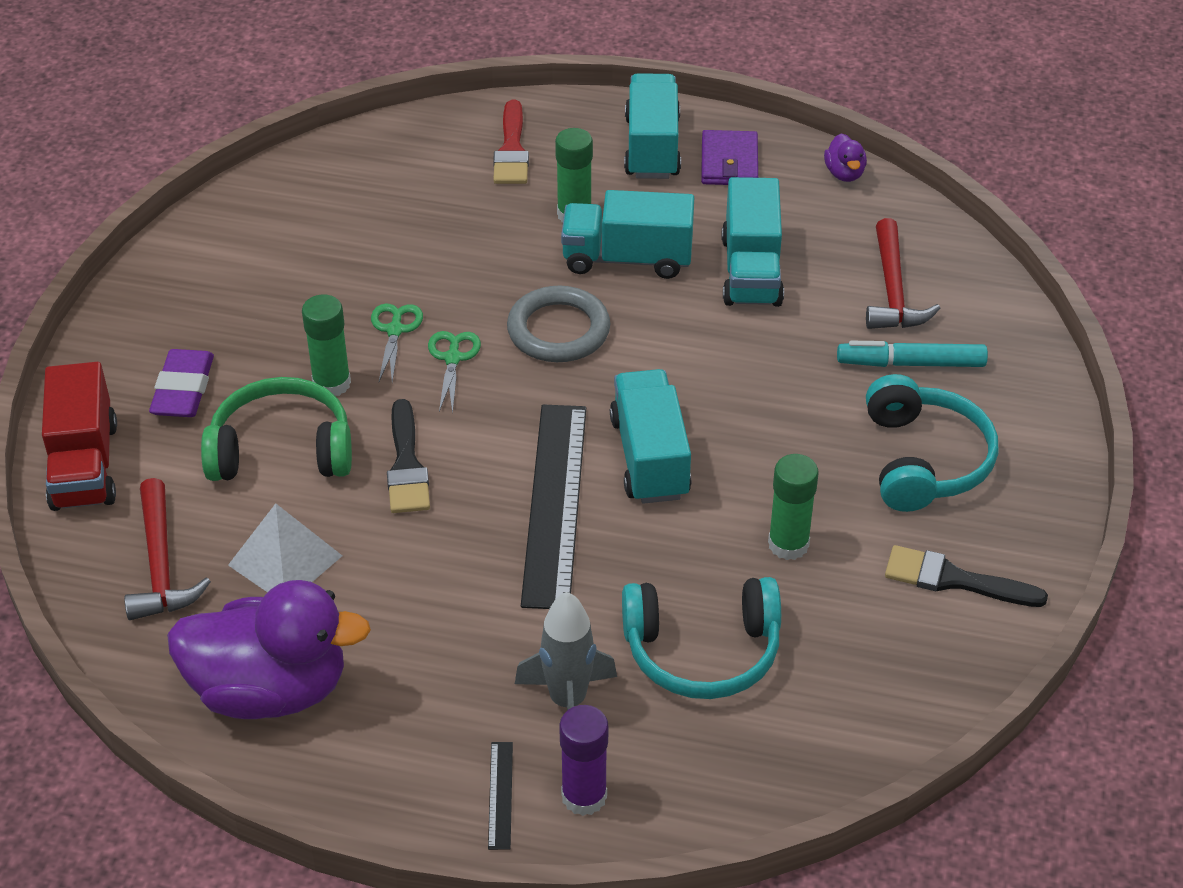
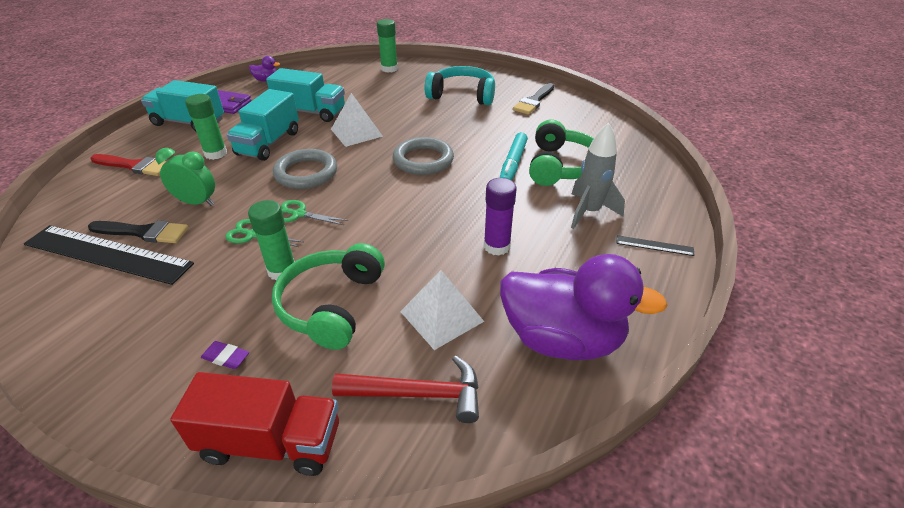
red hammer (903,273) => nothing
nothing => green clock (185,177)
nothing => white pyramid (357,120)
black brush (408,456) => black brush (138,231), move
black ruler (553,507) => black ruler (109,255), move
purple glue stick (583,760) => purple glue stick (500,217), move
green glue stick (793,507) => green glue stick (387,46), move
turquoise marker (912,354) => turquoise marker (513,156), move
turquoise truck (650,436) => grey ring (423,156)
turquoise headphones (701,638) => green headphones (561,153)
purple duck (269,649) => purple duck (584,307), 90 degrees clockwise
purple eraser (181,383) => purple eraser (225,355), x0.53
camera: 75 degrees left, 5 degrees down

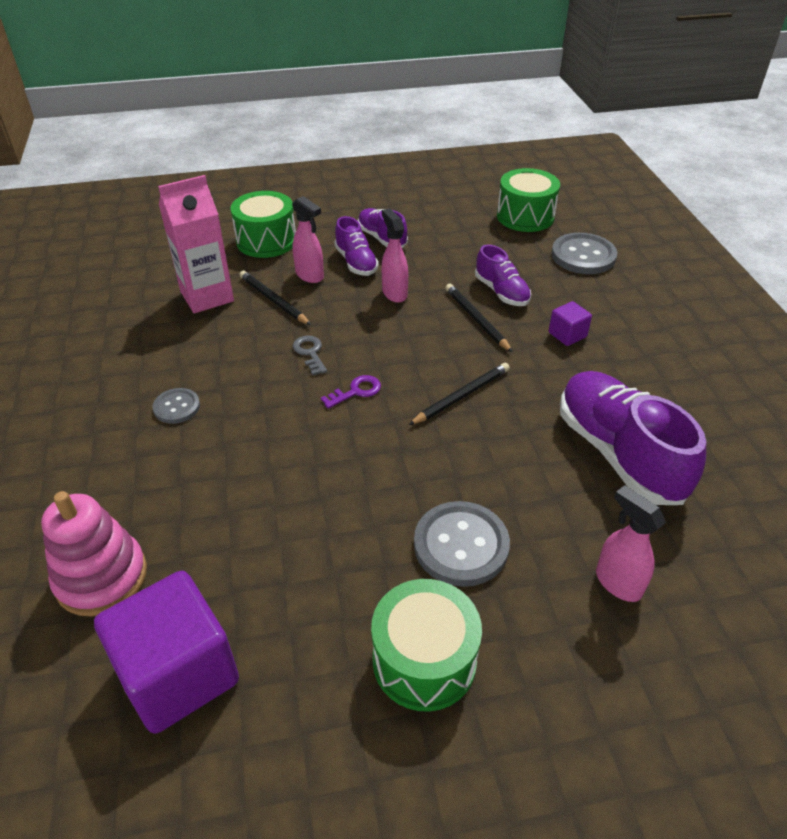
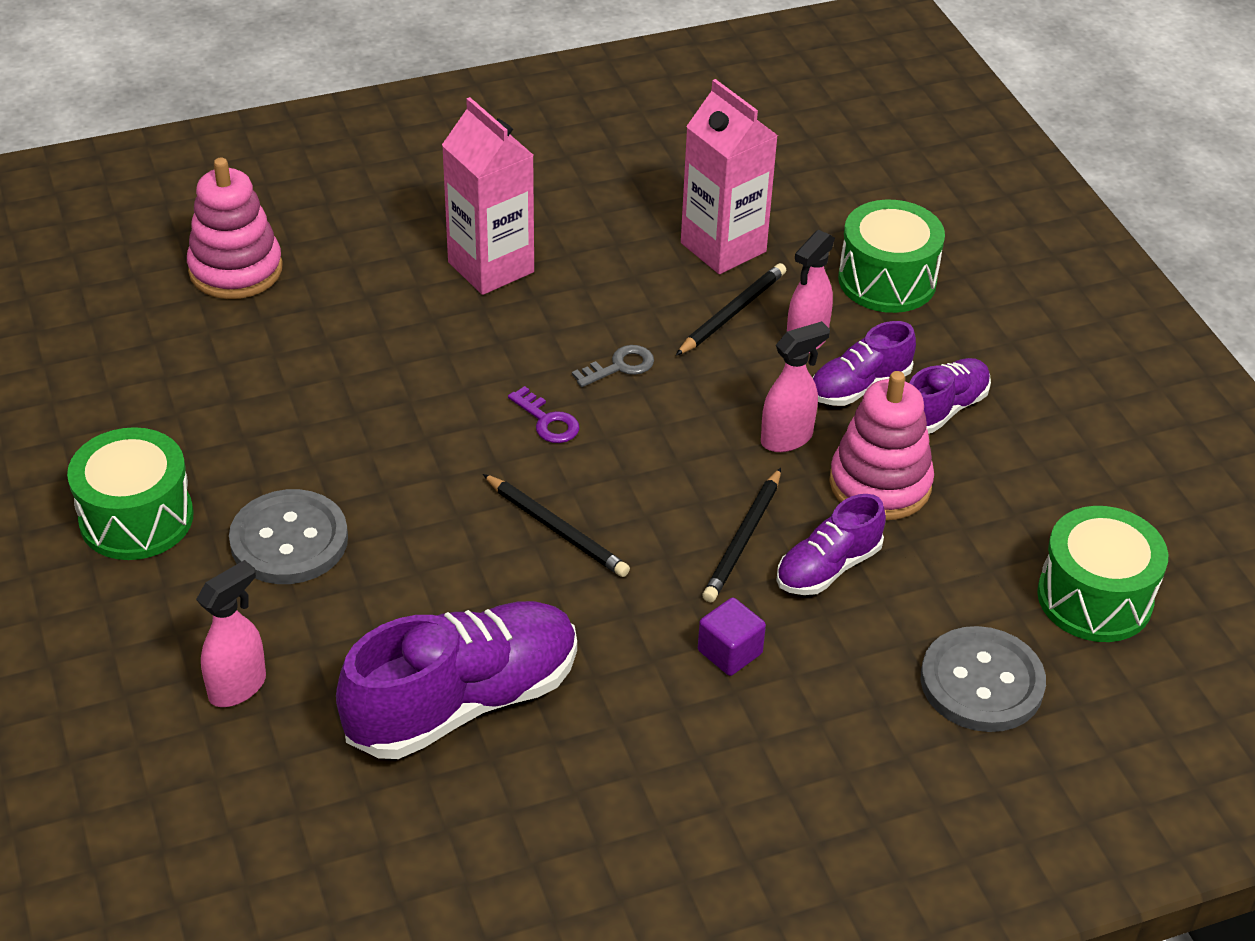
purple cube (166,652) => nothing
nothing => pink stacking toy (881,445)
grey button (176,406) => pink carton (488,196)
black pencil (478,318) => black pencil (741,535), 150 degrees clockwise
camera: 80 degrees right, 0 degrees up

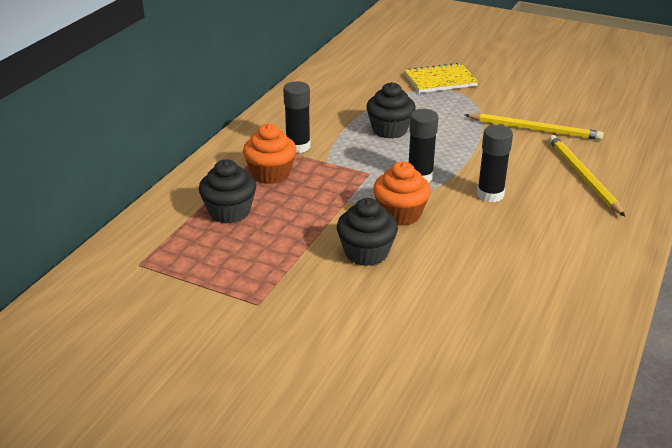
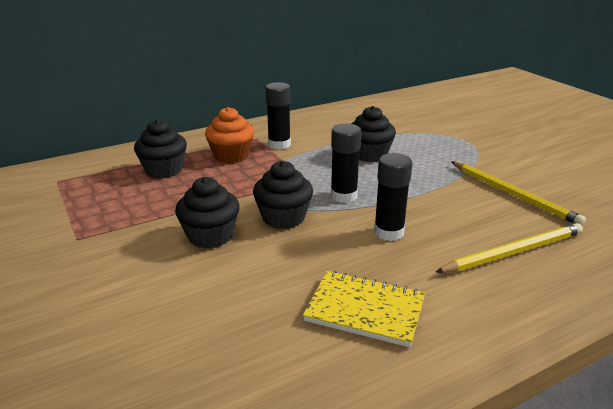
yellow notebook (441,78) => yellow notebook (364,309), move
orange cupcake (402,193) => black cupcake (283,195)
yellow pencil (587,175) => yellow pencil (509,248), 45 degrees clockwise
camera: 35 degrees right, 5 degrees down

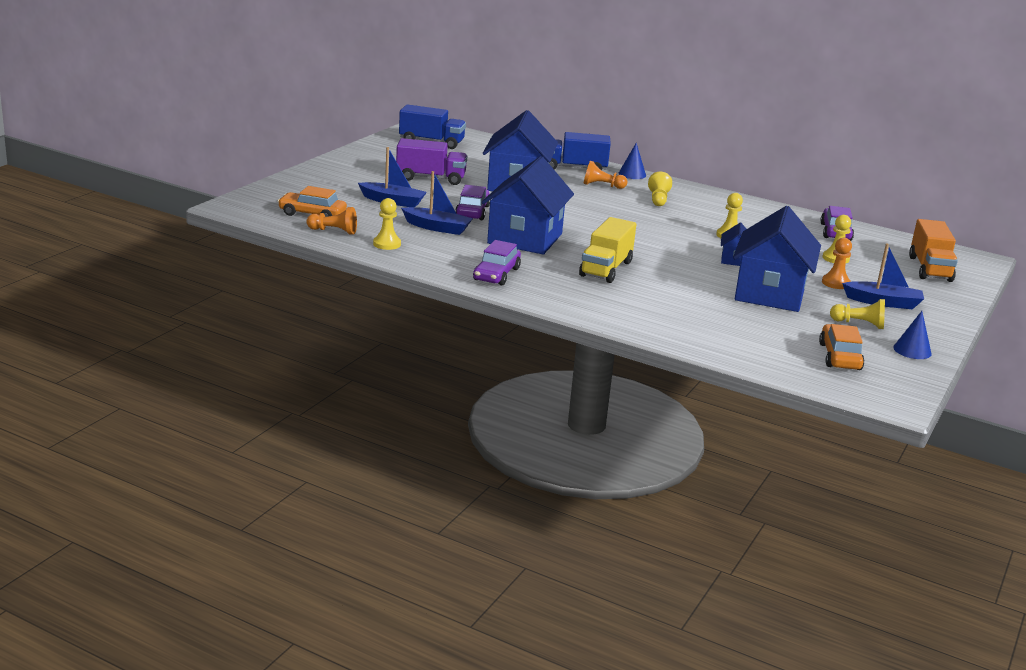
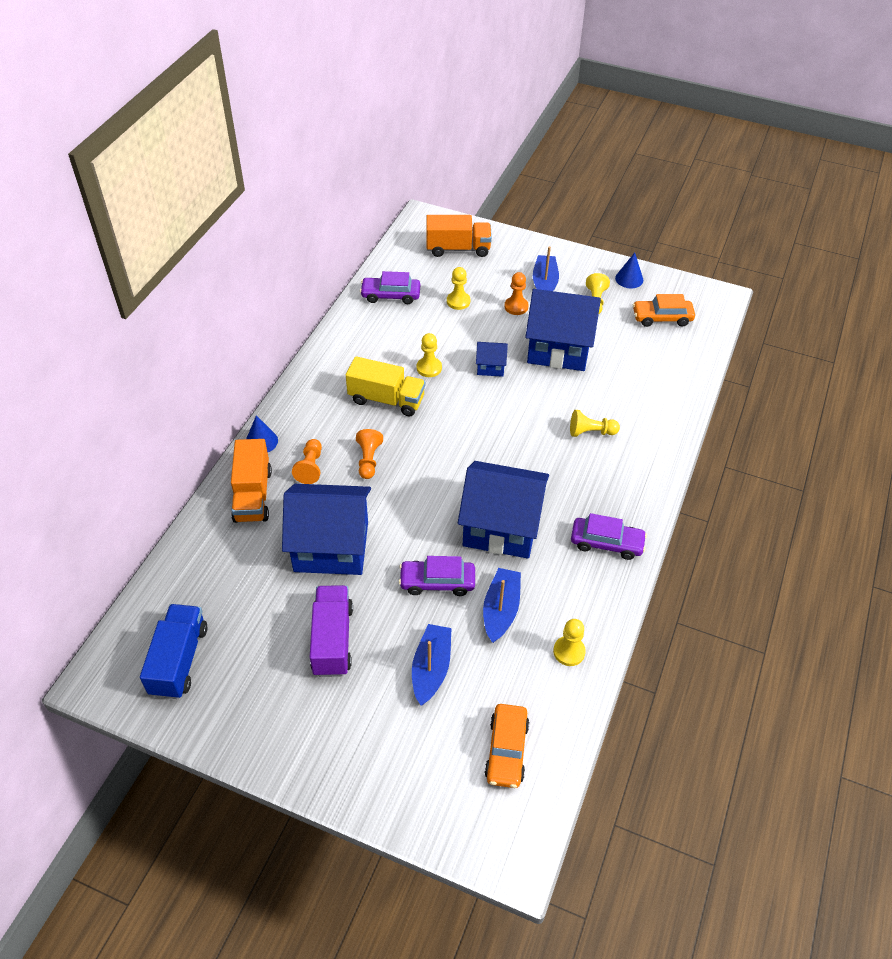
orange pawn (331,221) => orange pawn (369,454), move
yellow truck (607,250) => yellow truck (386,386), move
yellow pawn (660,188) => yellow pawn (595,423), move
blue truck (580,151) => orange truck (251,481)
camera: 95 degrees left, 25 degrees up

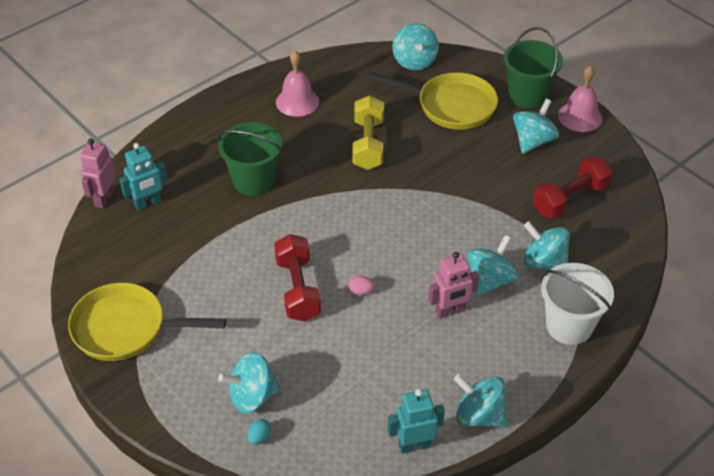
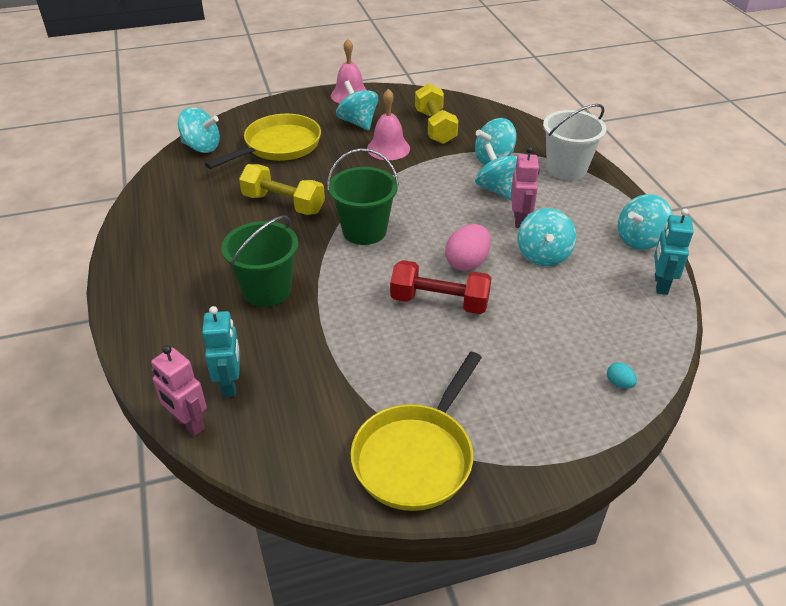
turquoise spinning top (249,383) => turquoise spinning top (547,237), move
pink bell (297,83) => pink bell (388,124), move
green bucket (533,68) => green bucket (363,196), move
red dumbbell (573,187) => yellow dumbbell (436,113)
pink egg (361,285) => pink egg (468,247), x2.05
camera: 65 degrees left, 5 degrees down

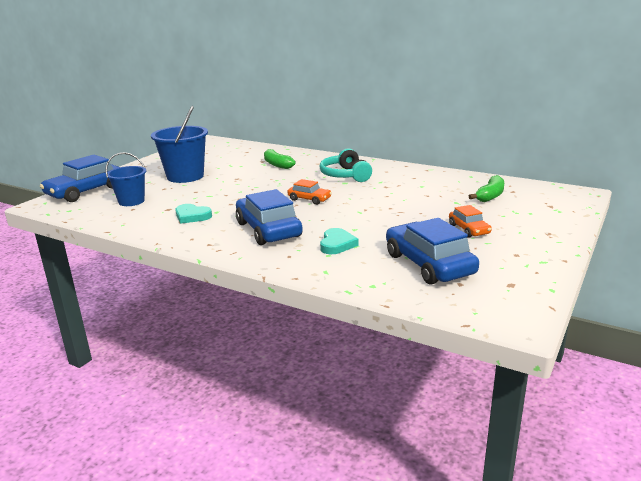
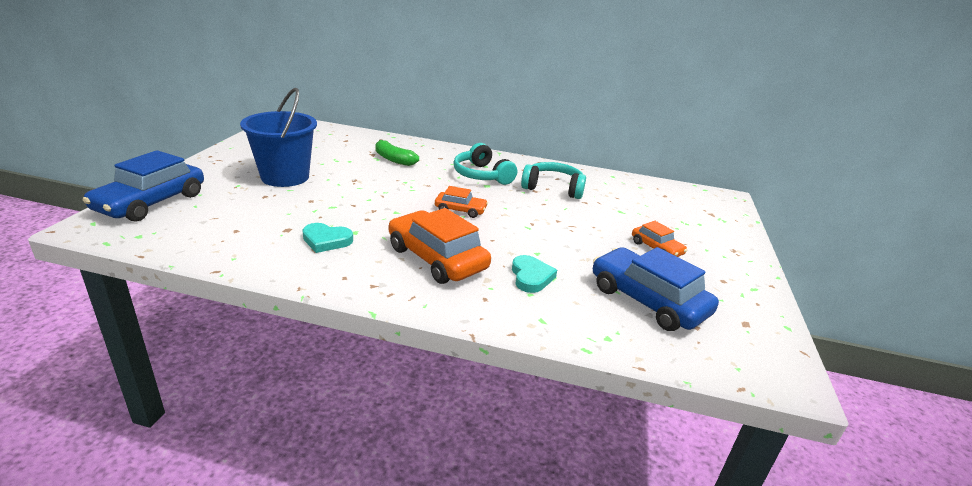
blue bucket (125,179) => nothing
green banana (486,188) => nothing
nothing => turquoise headphones (553,180)
blue car (269,217) => orange car (440,246)
camera: 20 degrees left, 5 degrees up

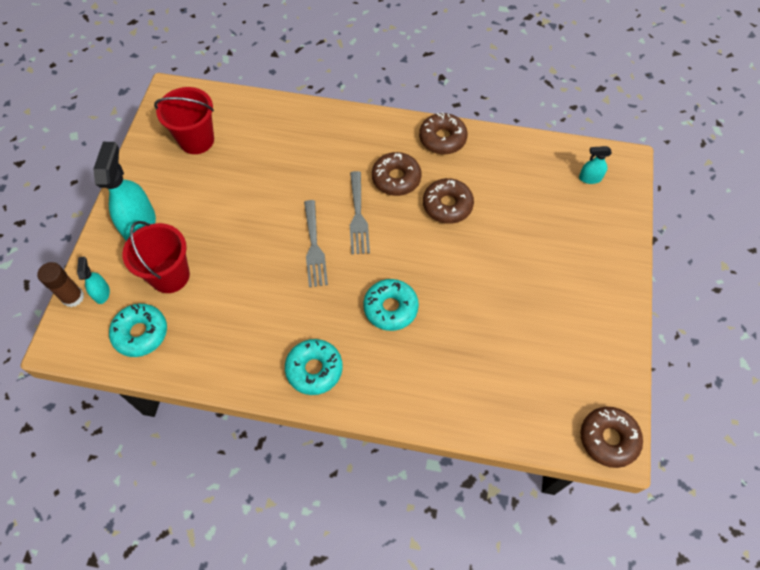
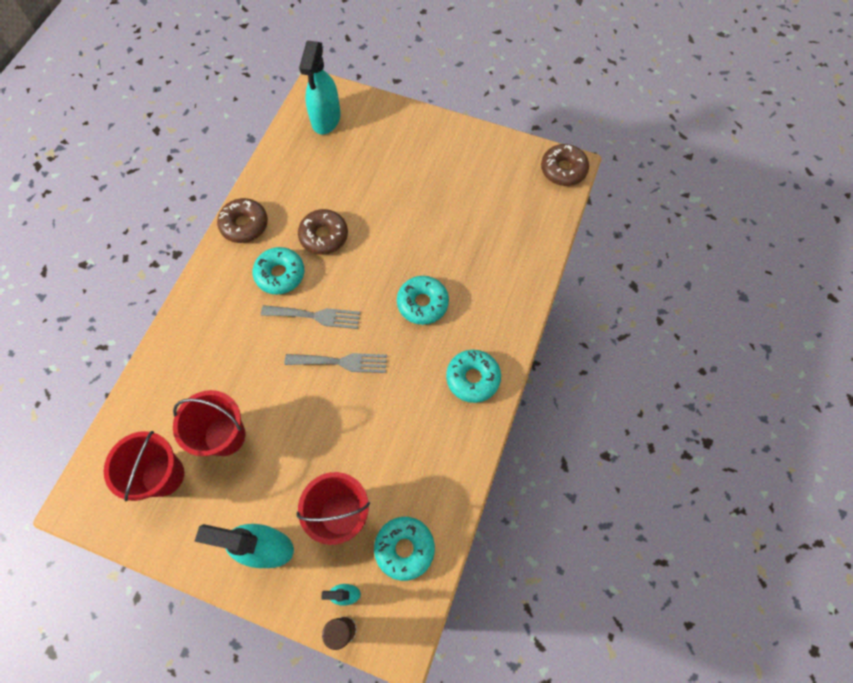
nothing => red bucket (209,423)
brown donut (397,174) => turquoise donut (278,271)
turquoise spray bottle (595,165) => turquoise spray bottle (320,87), x2.03
camera: 80 degrees left, 5 degrees up

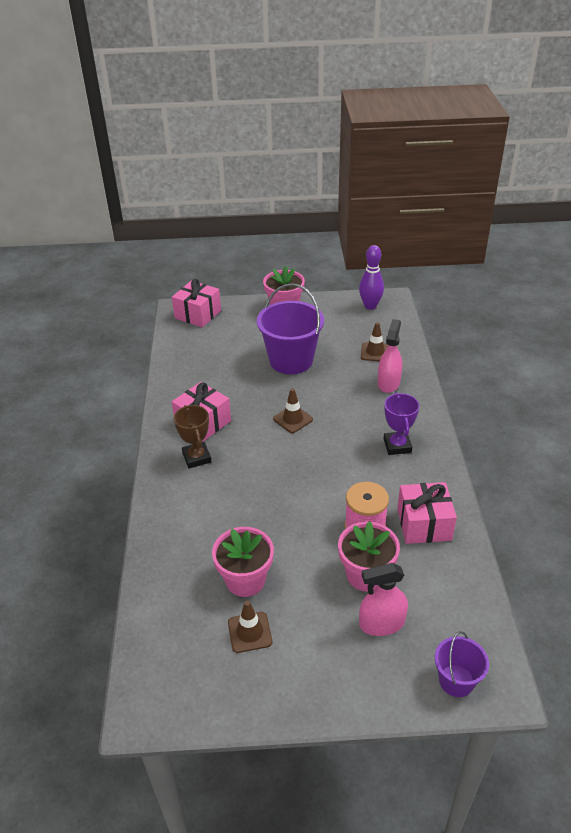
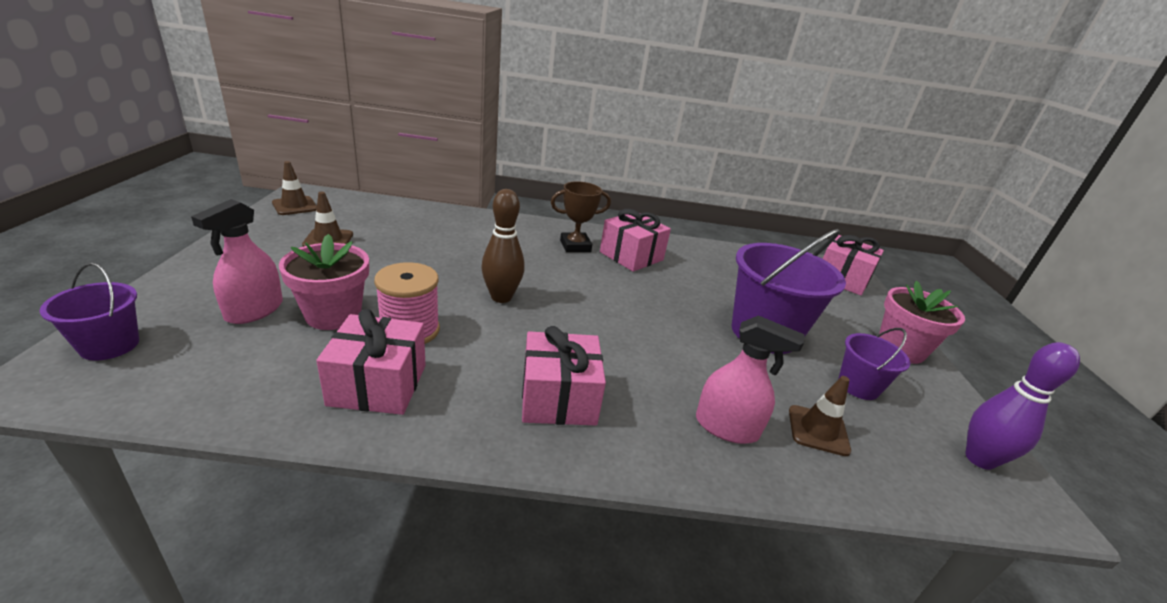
pink flower pot (243,562) => nothing
nothing => brown bowling pin (503,246)
nothing => purple bucket (874,364)
brown traffic cone (293,410) => brown traffic cone (294,188), move
purple trophy (401,424) => pink gift (564,375)
pink spray bottle (383,599) => pink spray bottle (237,261), 150 degrees counterclockwise
camera: 90 degrees right, 10 degrees down

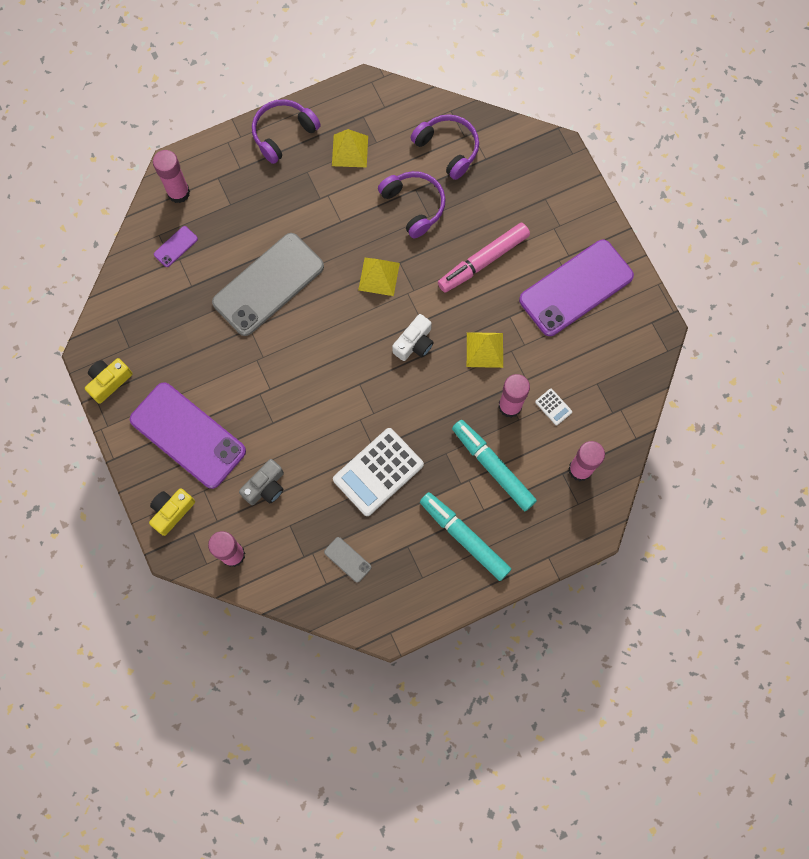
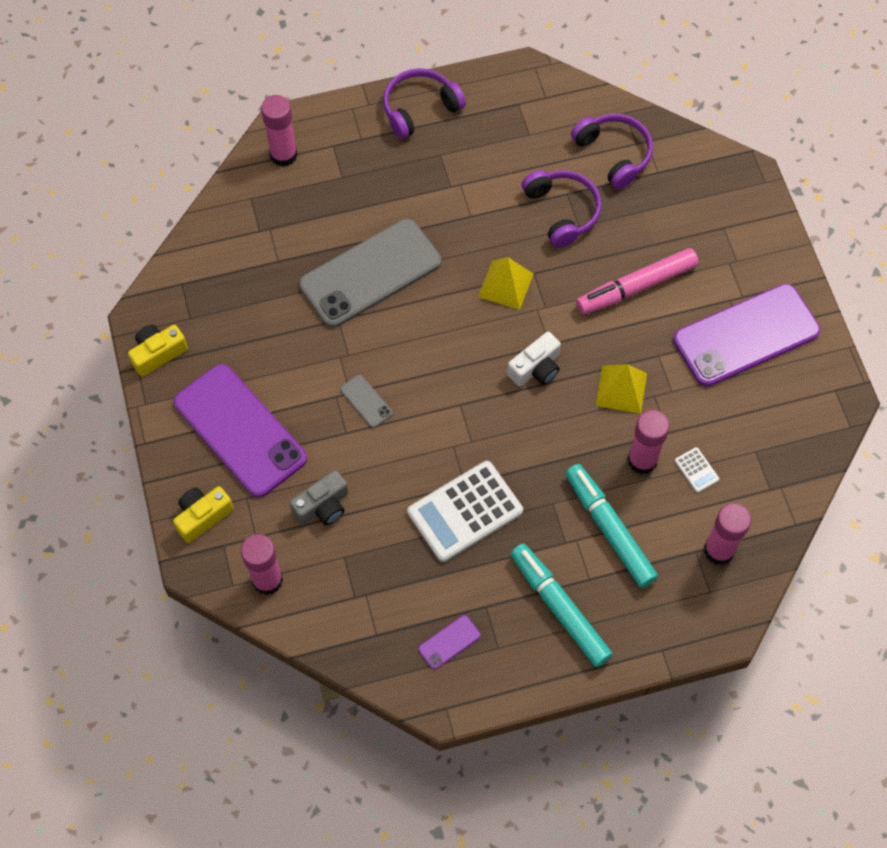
yellow pyramid (350,148) => nothing
purple phone (176,246) => purple phone (449,642), move
grey phone (347,560) => grey phone (366,401), move
camera: 10 degrees right, 10 degrees down

